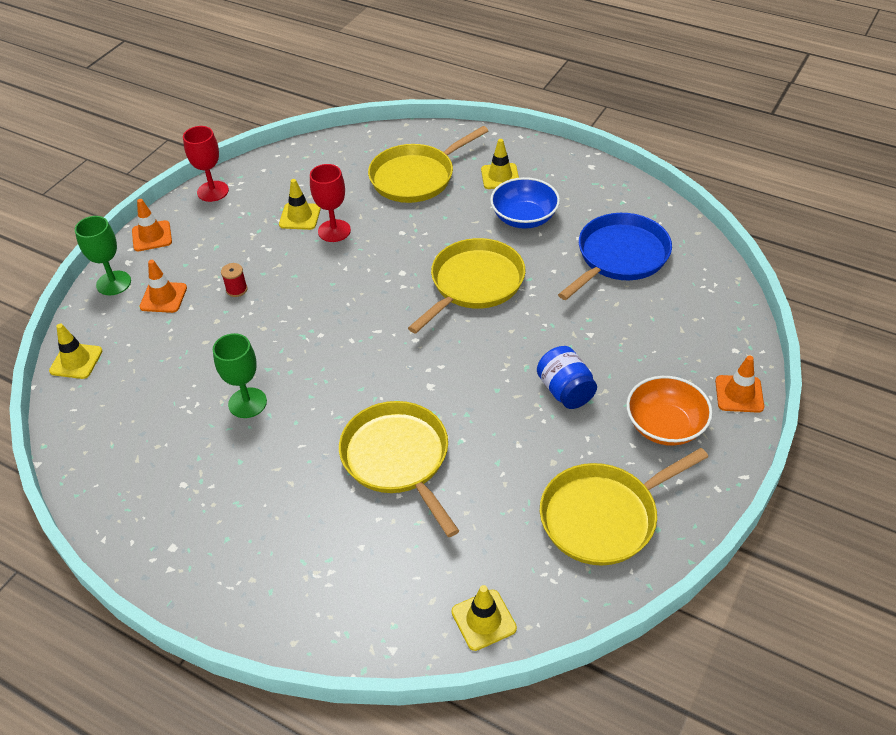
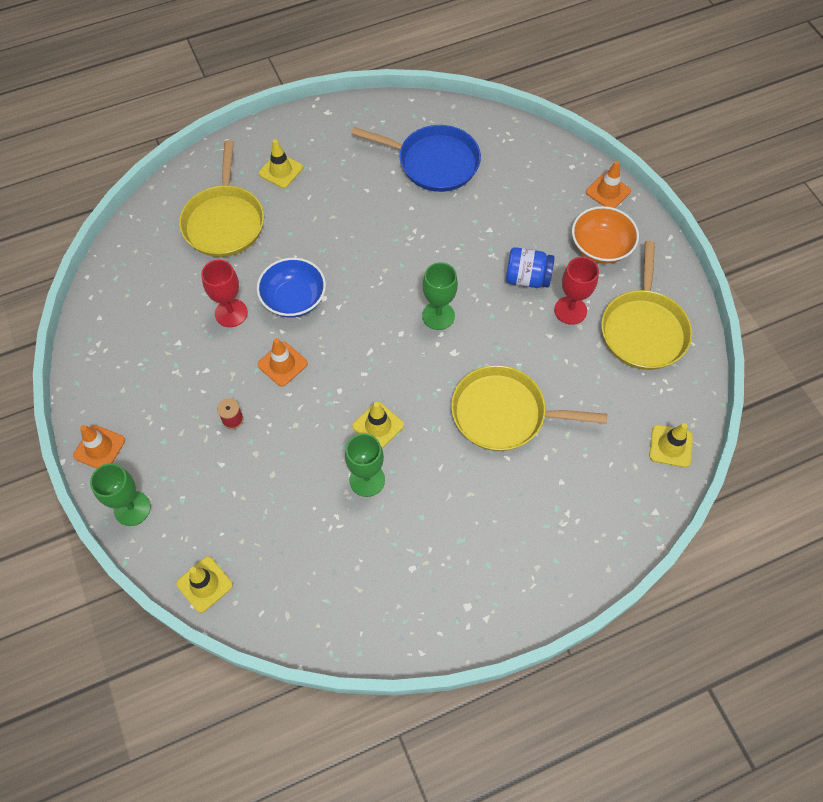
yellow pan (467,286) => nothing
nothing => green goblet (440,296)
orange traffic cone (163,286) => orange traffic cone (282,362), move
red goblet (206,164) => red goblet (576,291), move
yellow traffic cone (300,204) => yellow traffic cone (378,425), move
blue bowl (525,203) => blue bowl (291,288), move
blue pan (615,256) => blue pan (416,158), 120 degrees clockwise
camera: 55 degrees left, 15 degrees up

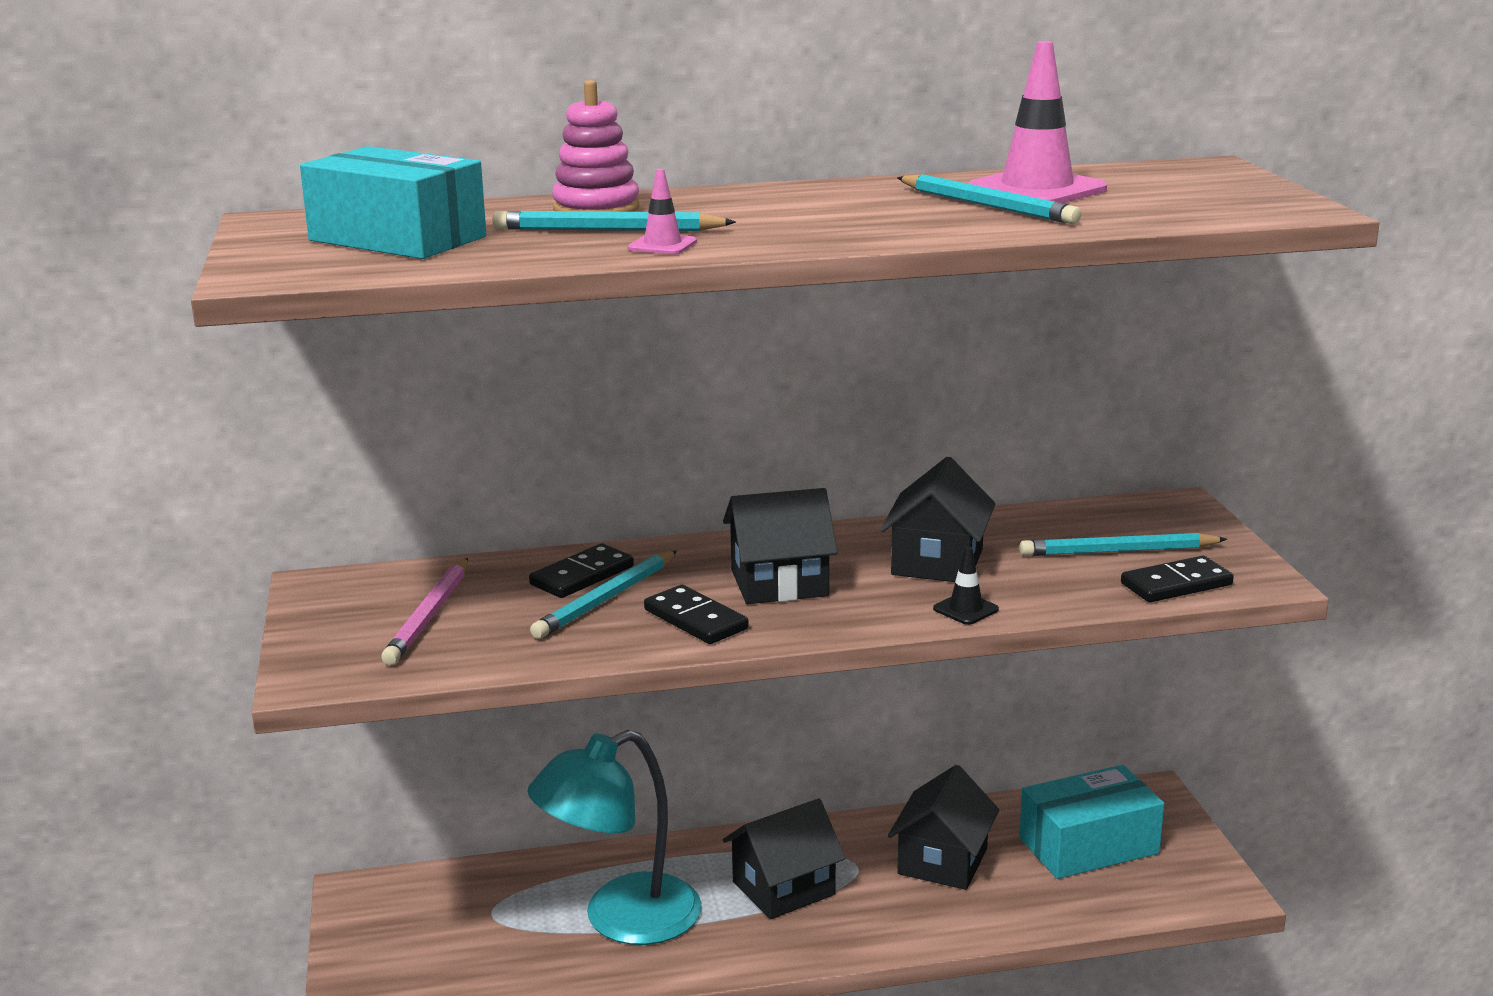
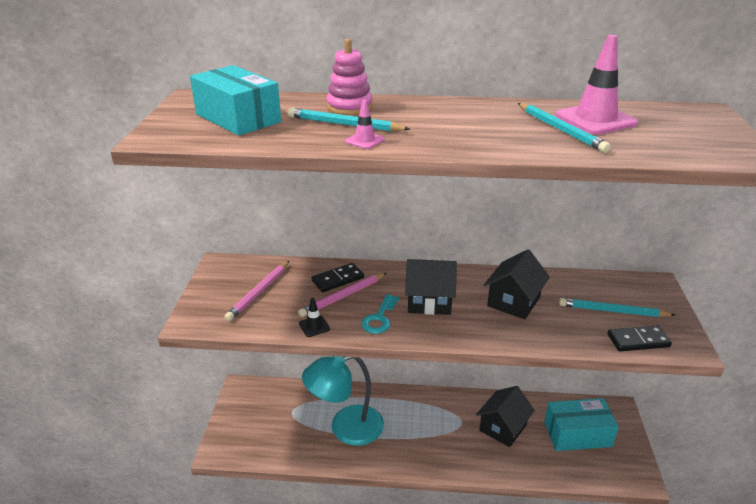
black house (784,859) => nothing
black traffic cone (966,585) => black traffic cone (314,317), move
black domino (696,614) => turquoise key (380,314)
turquoise pencil (603,594) => pink pencil (342,295)
camera: 15 degrees right, 10 degrees up

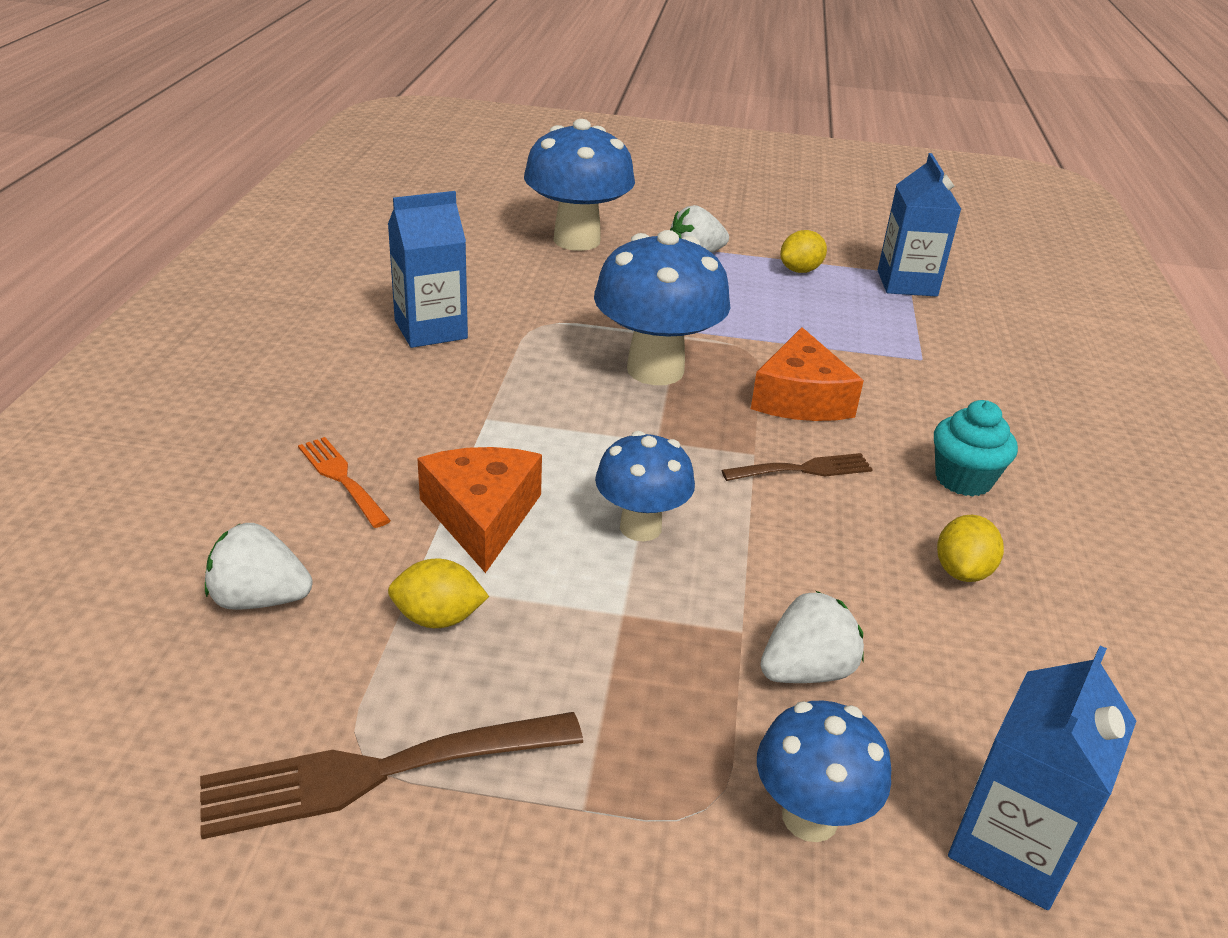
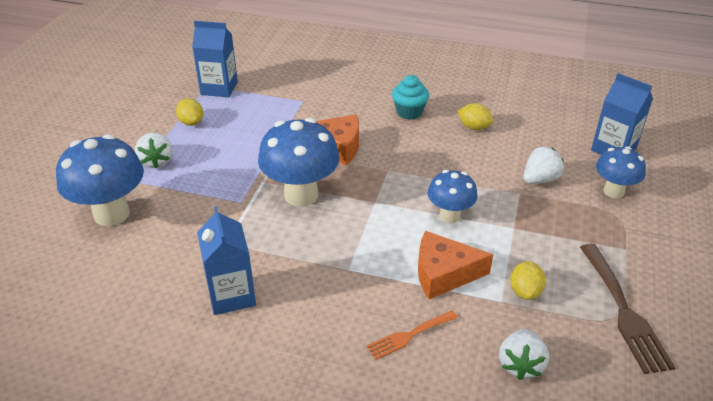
brown fork (797,467) => nothing
white strawberry (812,637) => white strawberry (543,165), 75 degrees clockwise
camera: 80 degrees left, 5 degrees up

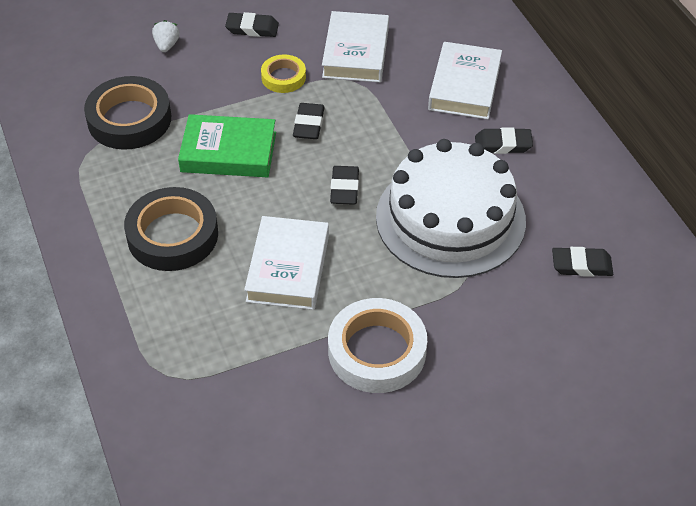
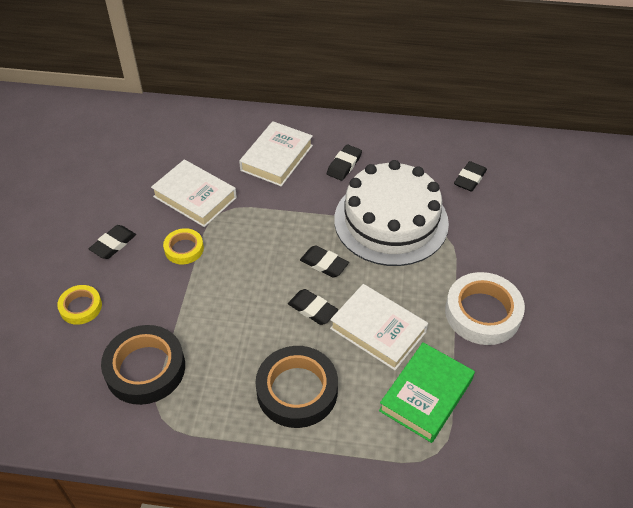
green book (227,145) => green book (427,392), move
black eraser (309,121) => black eraser (313,307), move
white strawberry (166,36) => yellow tape (79,305)
white book (465,80) => white book (276,153), 75 degrees clockwise
camera: 60 degrees left, 0 degrees up

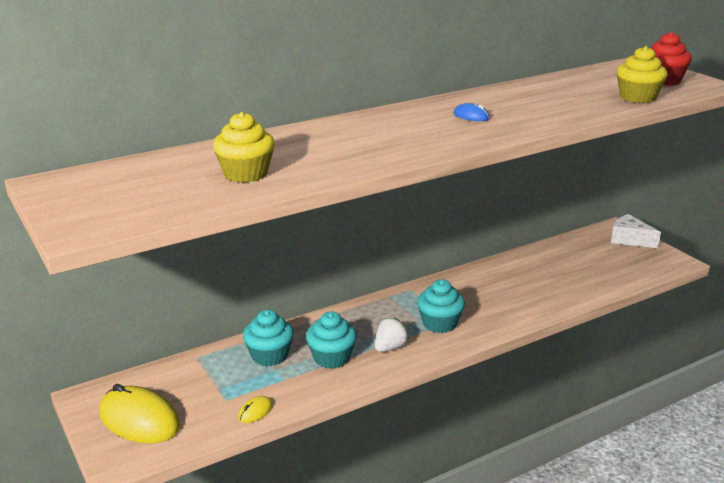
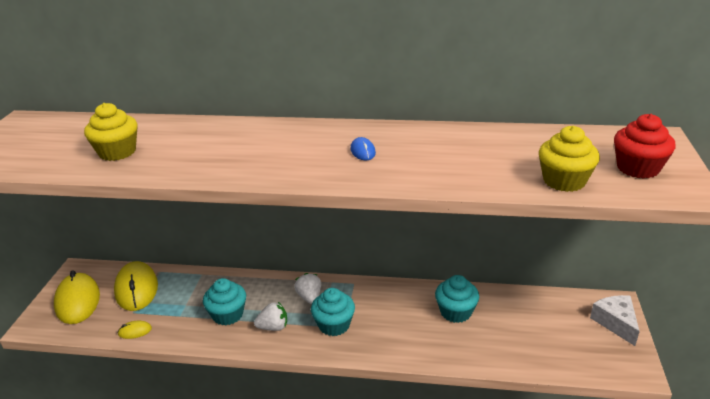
nothing => yellow mouse (136,286)
nothing => white strawberry (307,288)
turquoise cupcake (268,338) => turquoise cupcake (457,299), move
camera: 40 degrees right, 5 degrees up

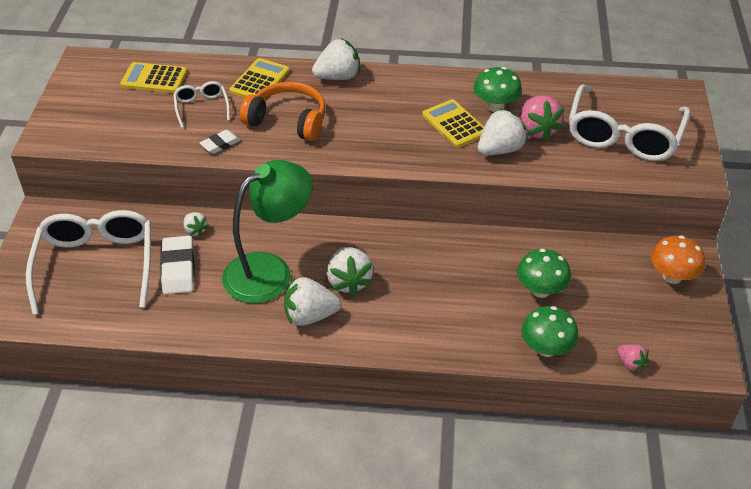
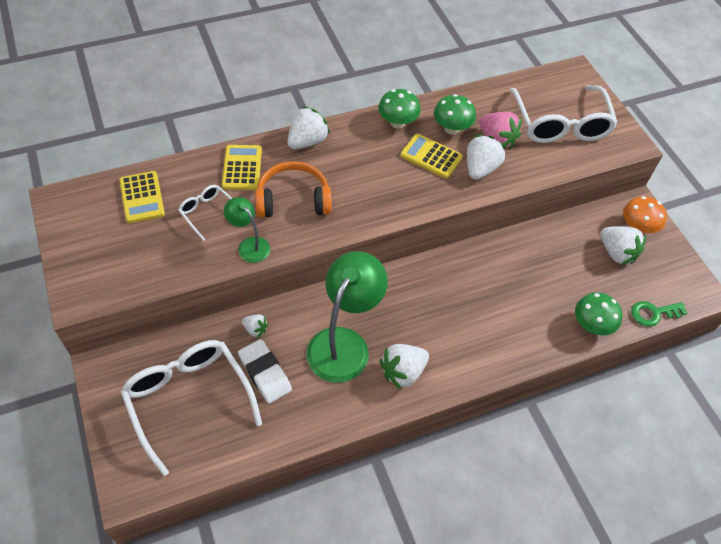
white strawberry (350,271) => white strawberry (623,245), move
green mushroom (544,273) => green mushroom (399,109), move
white eraser (220,142) => green lamp (247,230)
pink strawberry (633,358) => green key (659,314)
yellow calculator (153,77) => yellow calculator (142,197), 90 degrees counterclockwise
camera: 30 degrees left, 10 degrees up

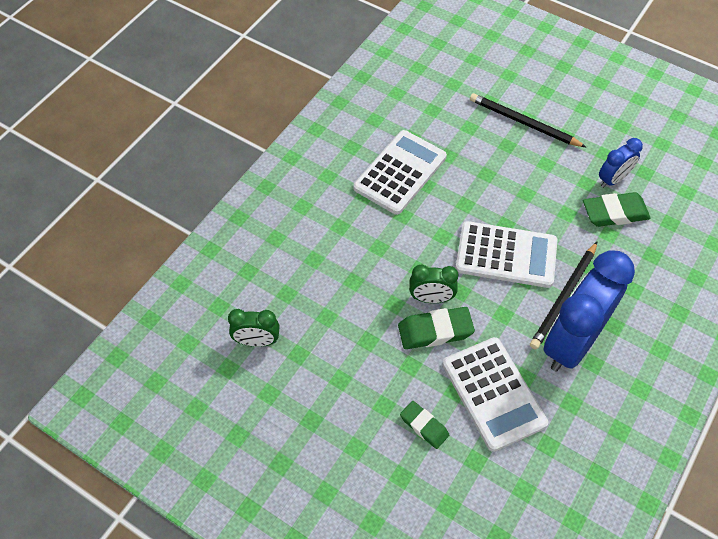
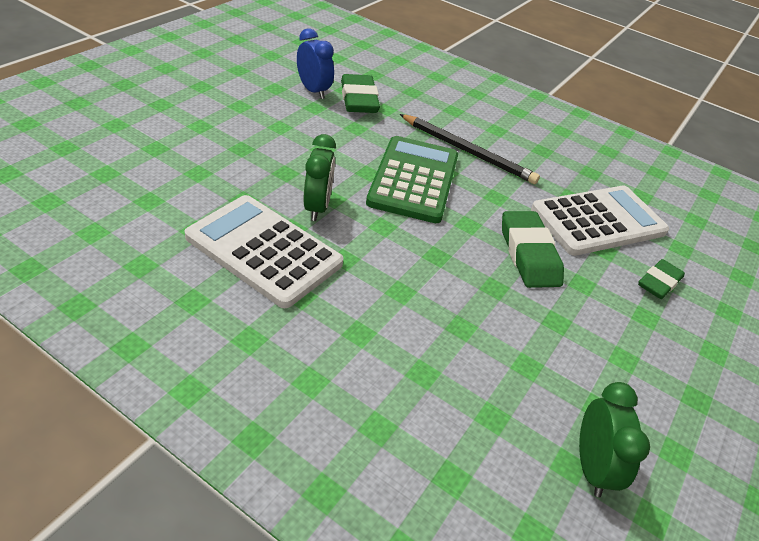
black pencil (528,120) => nothing
blue clock (589,311) => nothing
green clock (434,284) => green clock (320,177), move
white calculator (506,254) => green calculator (412,179)
camera: 95 degrees left, 15 degrees down

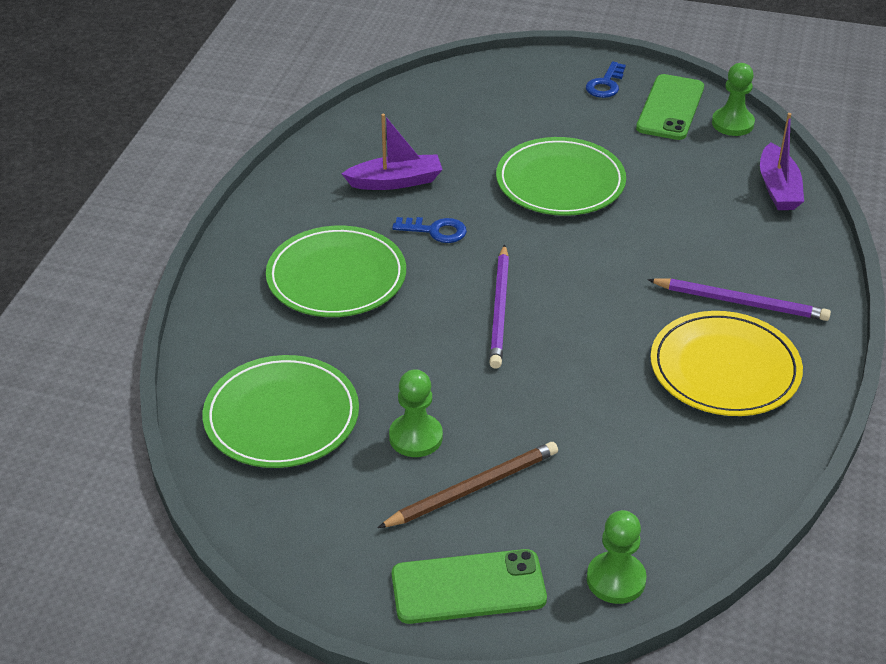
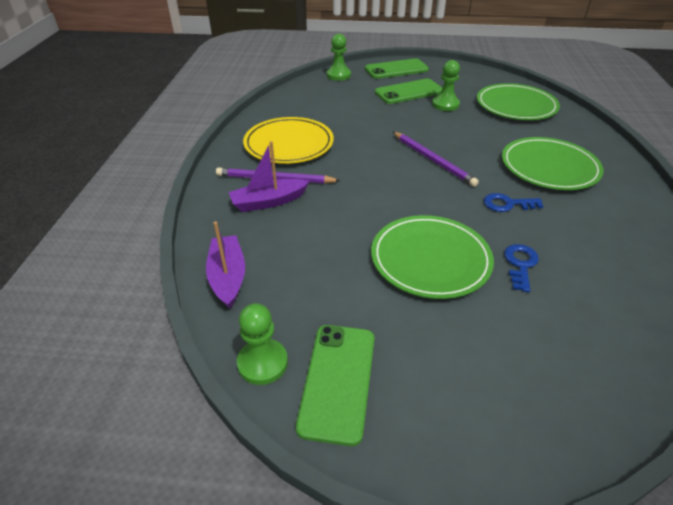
purple boat (392,152) => purple boat (268,176), move
blue key (606,79) => blue key (521,268), move
brown pencil (468,485) => green phone (408,91)
purple pencil (499,306) => purple pencil (436,159), 150 degrees clockwise
camera: 170 degrees right, 0 degrees up

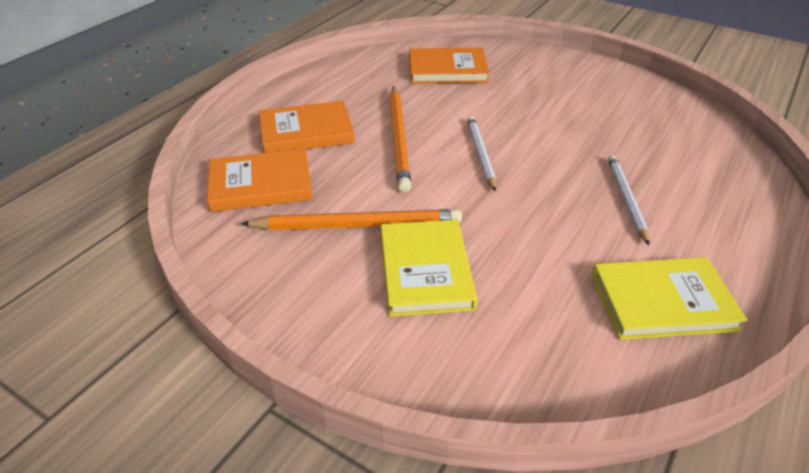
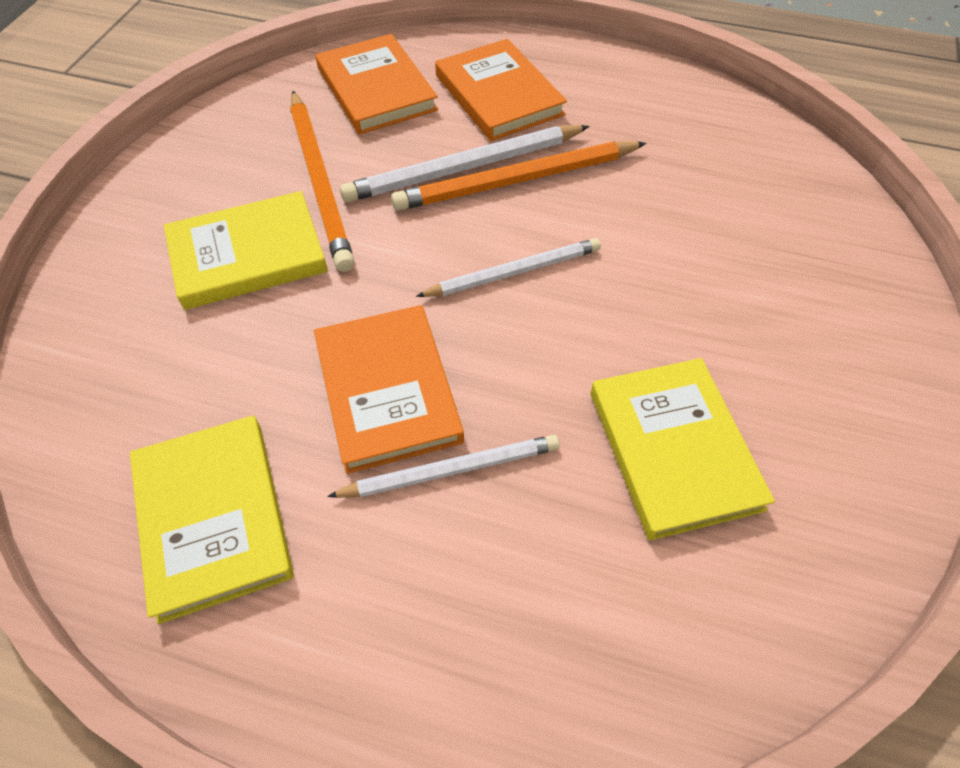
nothing => white pencil (465,164)
nothing => yellow book (682,449)
orange book (449,66) => orange book (389,389), move
camera: 75 degrees right, 15 degrees up

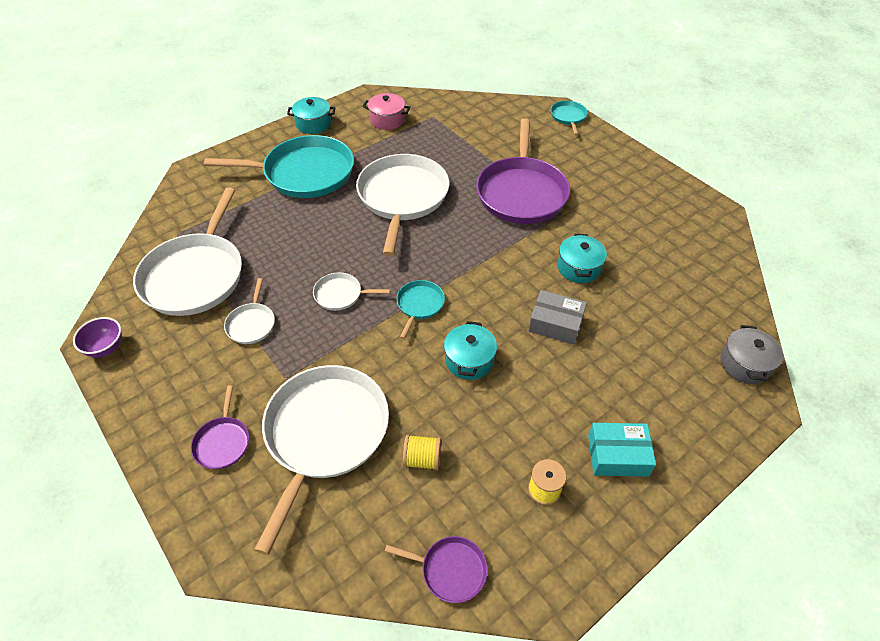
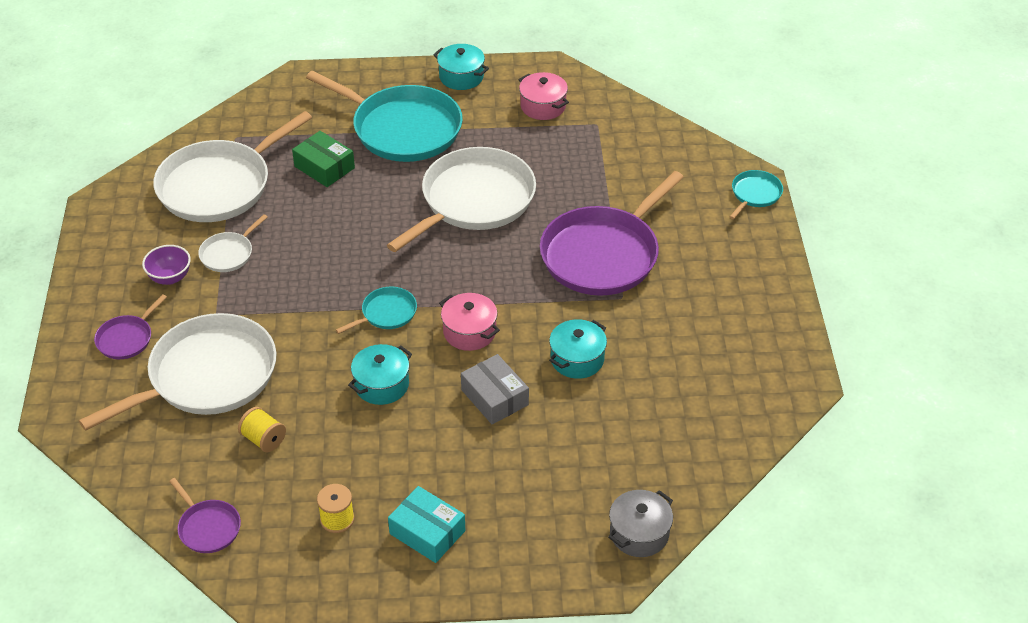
white pan (351,291) => nothing
nothing => green box (323,159)
nothing => pink pot (469,322)
purple bowl (97,337) => purple bowl (166,265), move
camera: 35 degrees right, 5 degrees down

